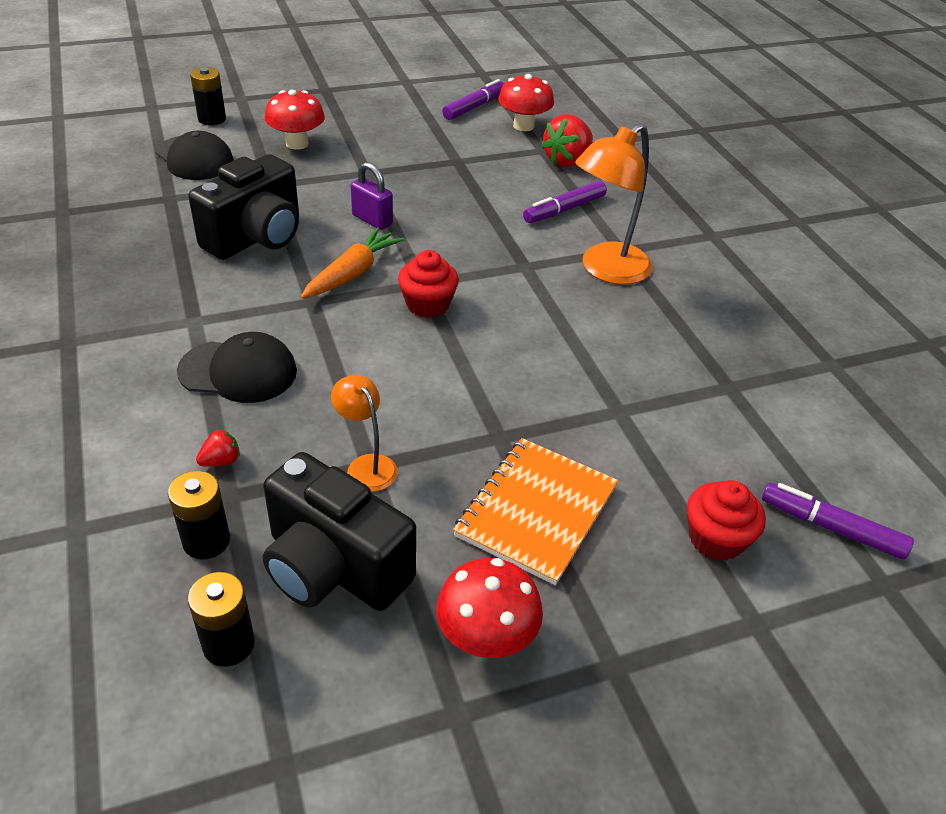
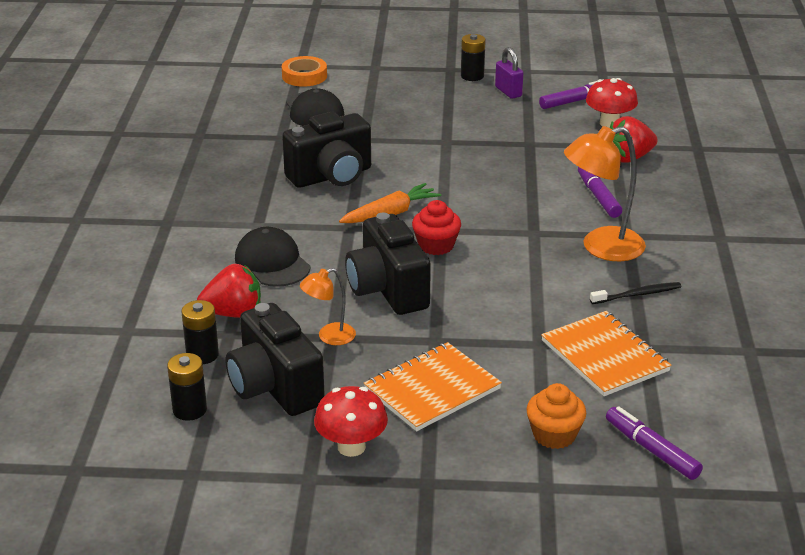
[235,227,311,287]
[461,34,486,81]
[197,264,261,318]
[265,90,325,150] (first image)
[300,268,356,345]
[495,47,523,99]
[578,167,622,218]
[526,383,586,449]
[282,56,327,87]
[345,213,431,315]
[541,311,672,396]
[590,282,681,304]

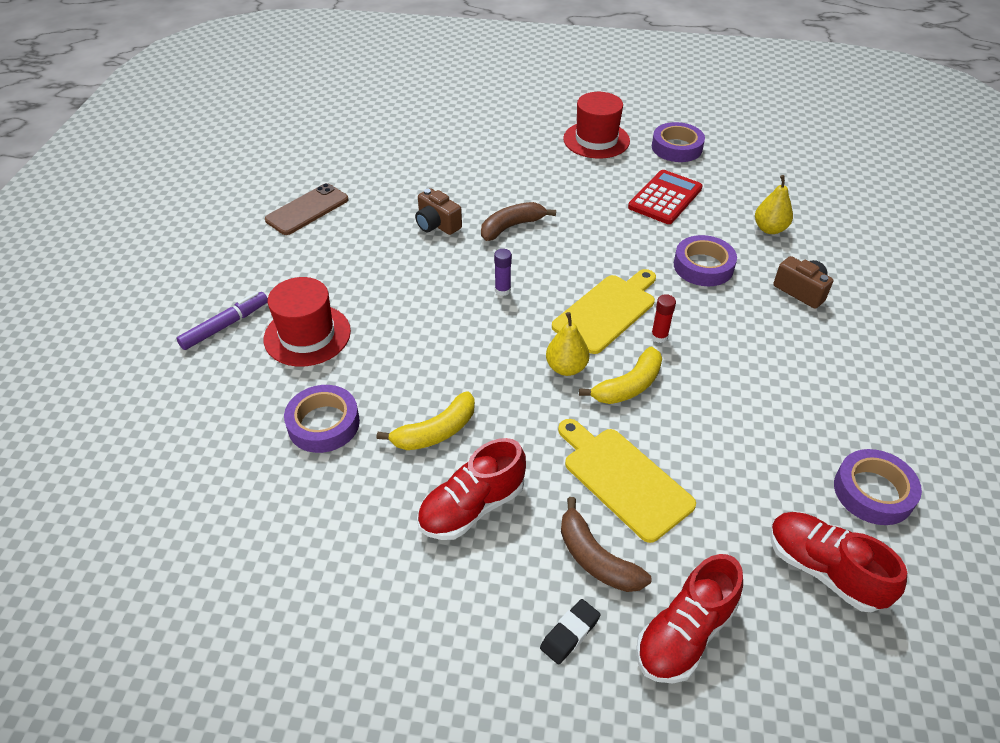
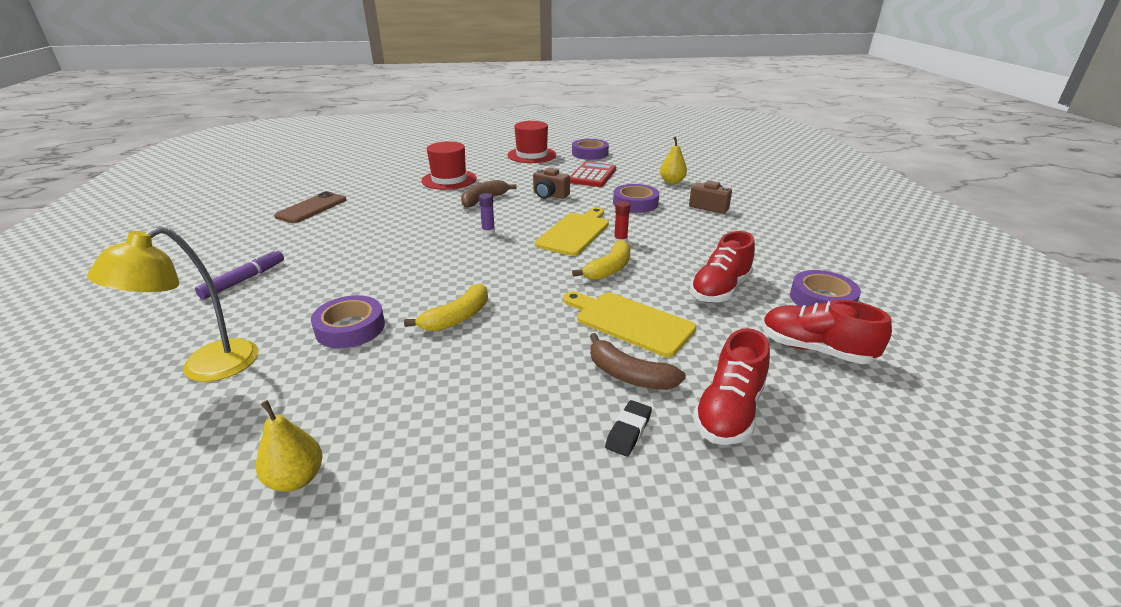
[421,141,477,190]
[533,168,570,199]
[690,231,755,302]
[256,400,323,492]
[87,226,258,382]

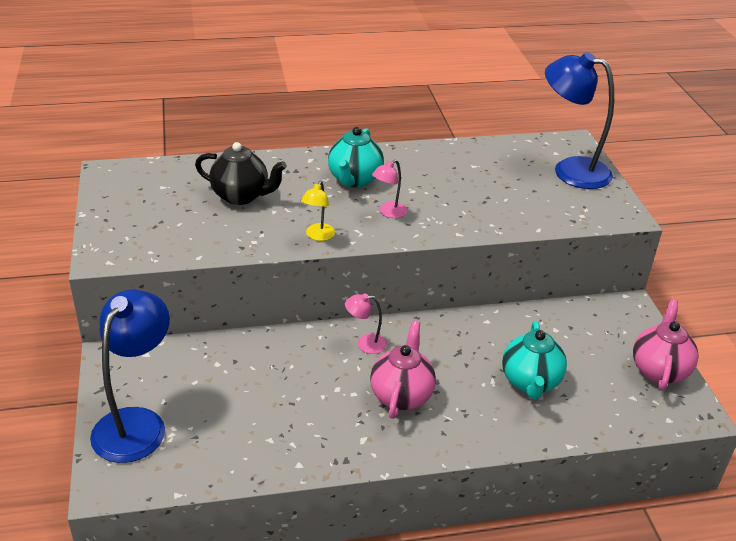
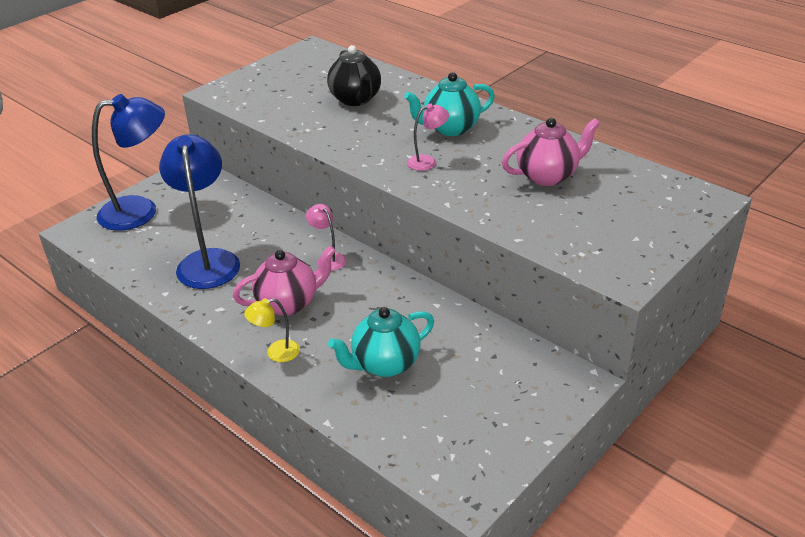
[244,298,300,362]
[407,103,449,171]
[159,134,240,289]
[502,118,600,186]

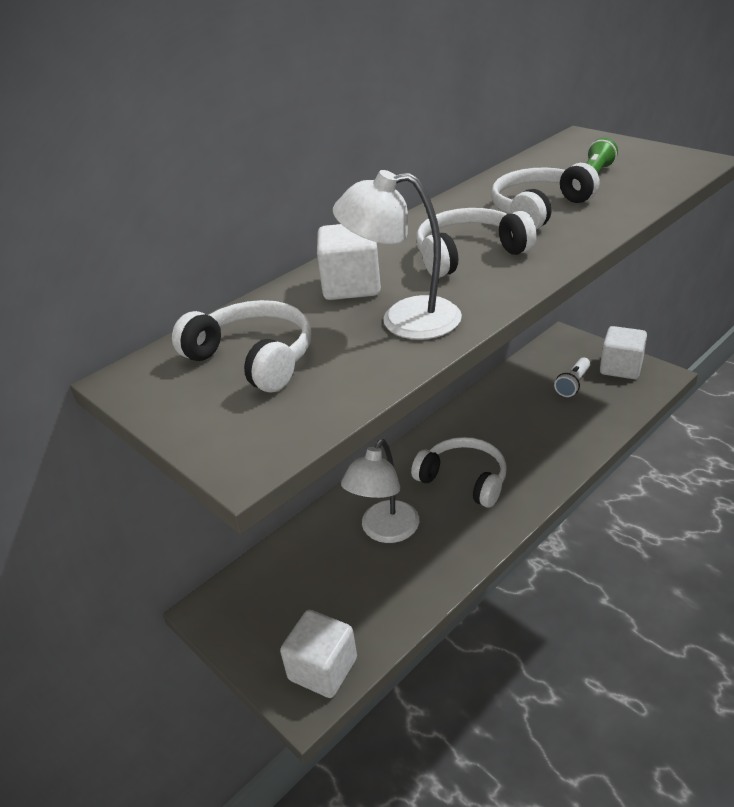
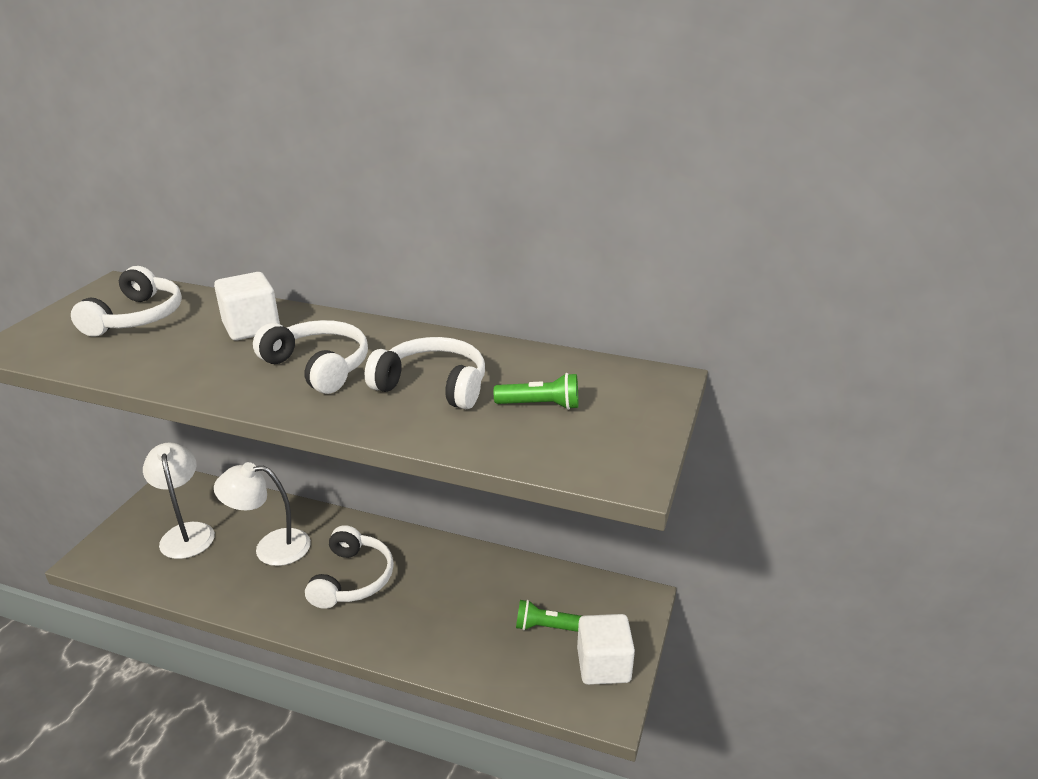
[280,610,357,698] (first image)
[143,443,215,559]
[516,600,581,632]

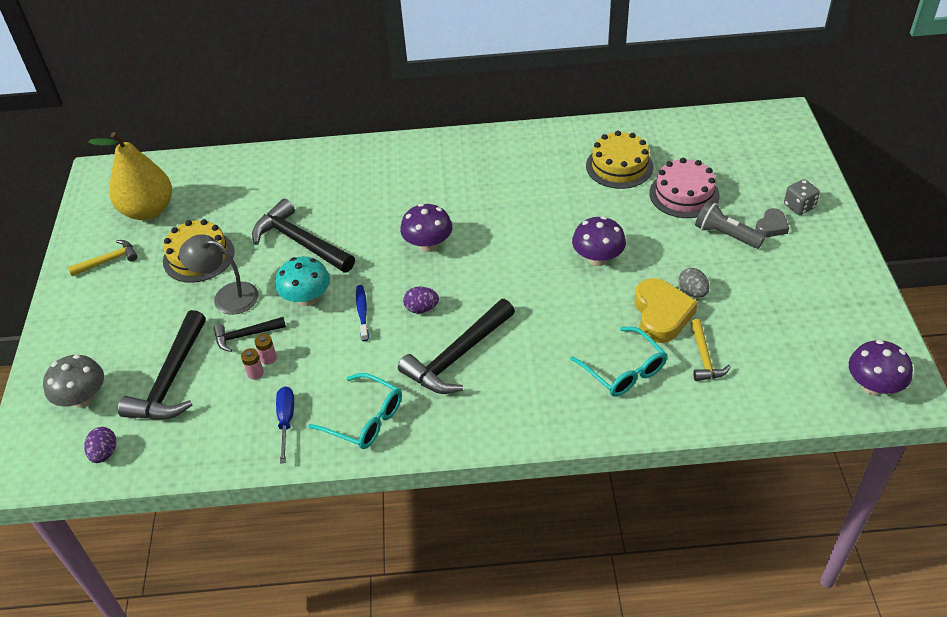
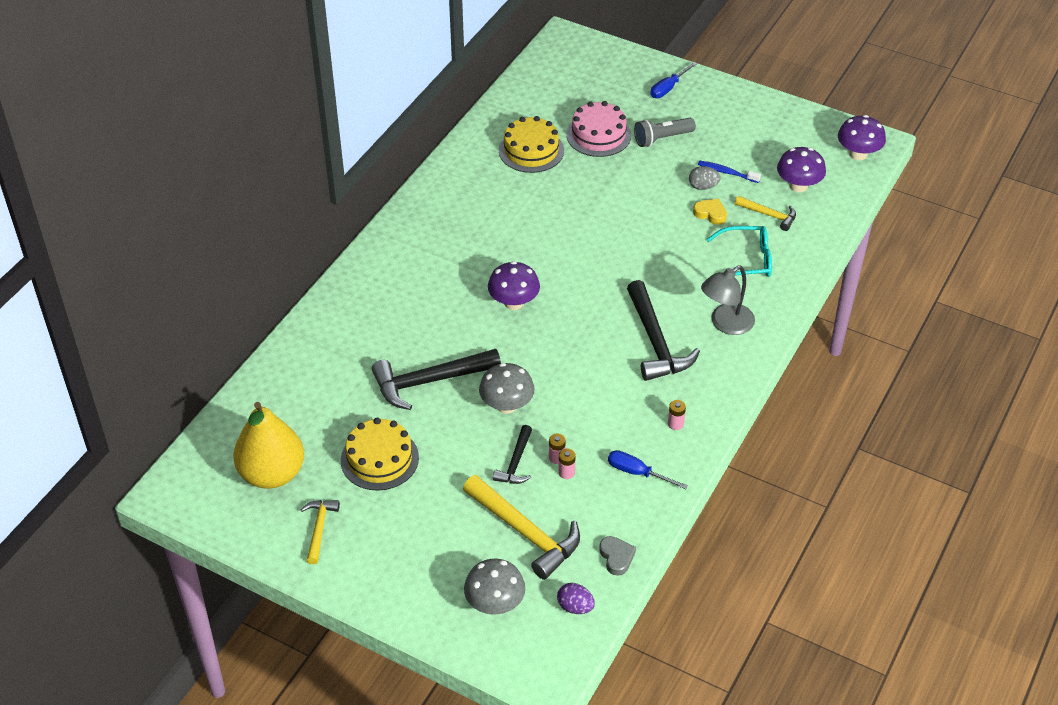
[463,475,580,580]
[701,266,755,335]
[479,363,534,414]
[668,400,686,430]
[698,161,761,183]
[403,286,439,313] (first image)
[777,147,826,192]
[693,199,727,225]
[599,536,636,576]
[650,62,697,98]

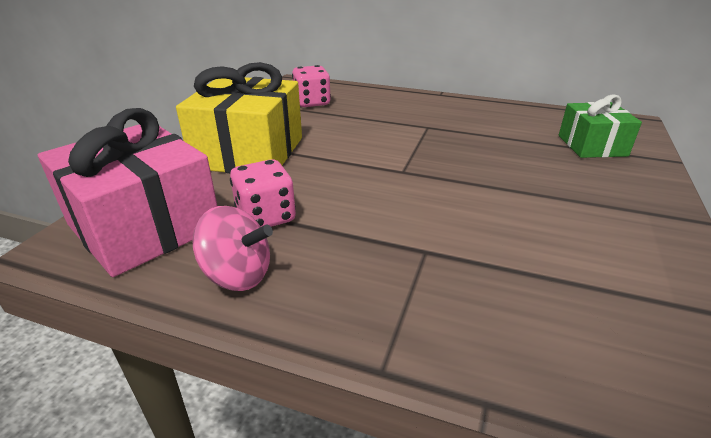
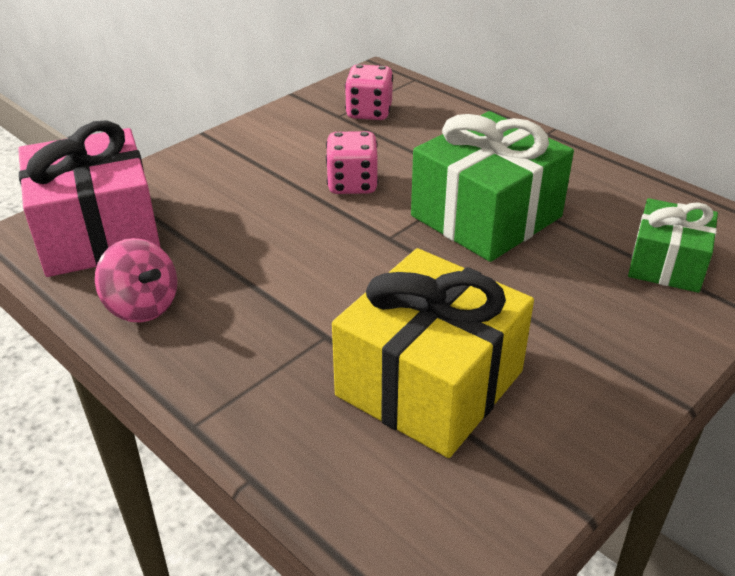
[332,248,534,458]
[326,131,378,194]
[411,111,574,262]

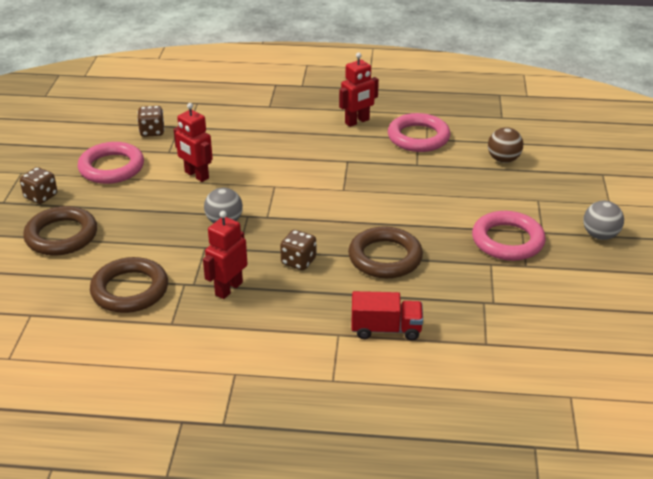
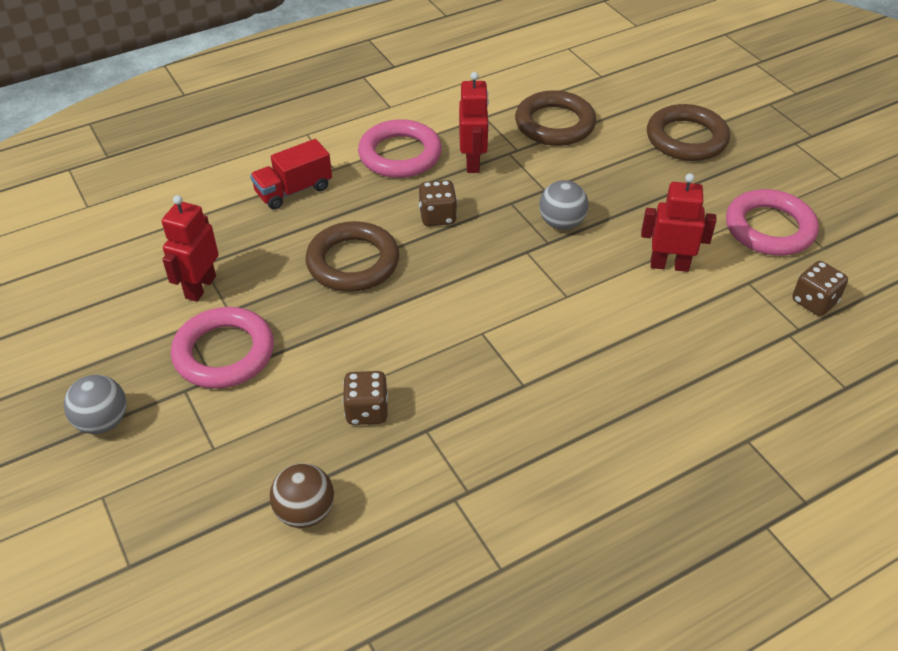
[343,371,388,425]
[162,195,219,302]
[358,119,442,178]

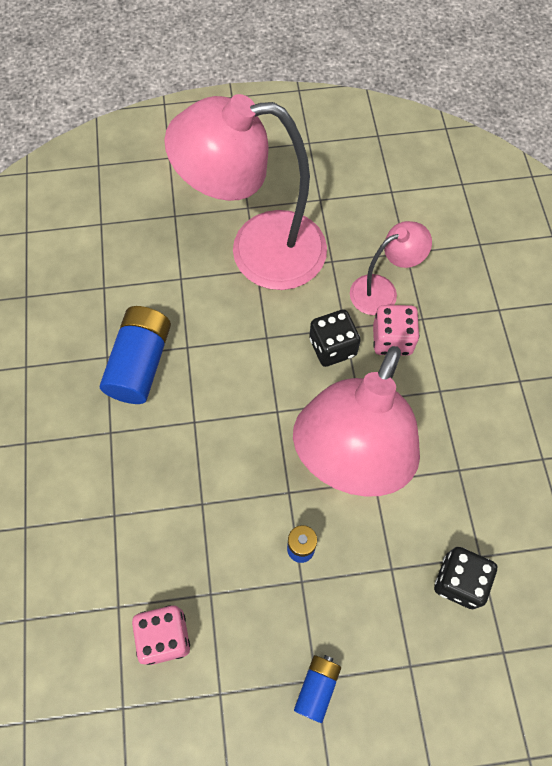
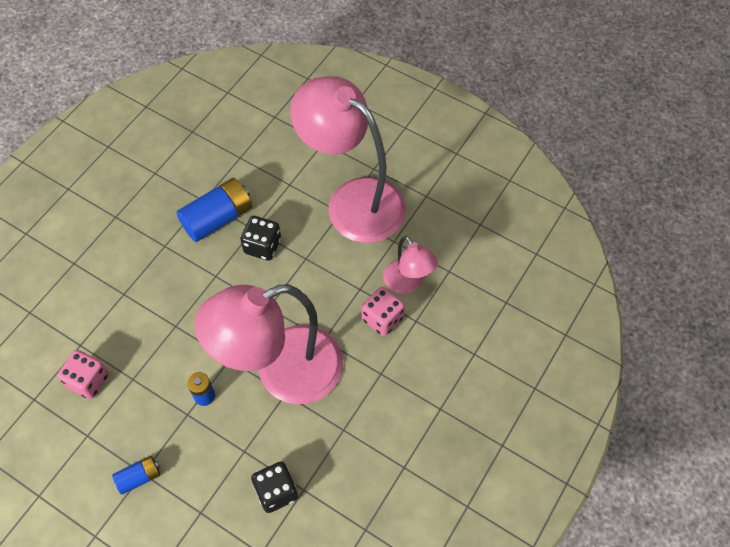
[240,216,281,261]
[383,236,438,294]

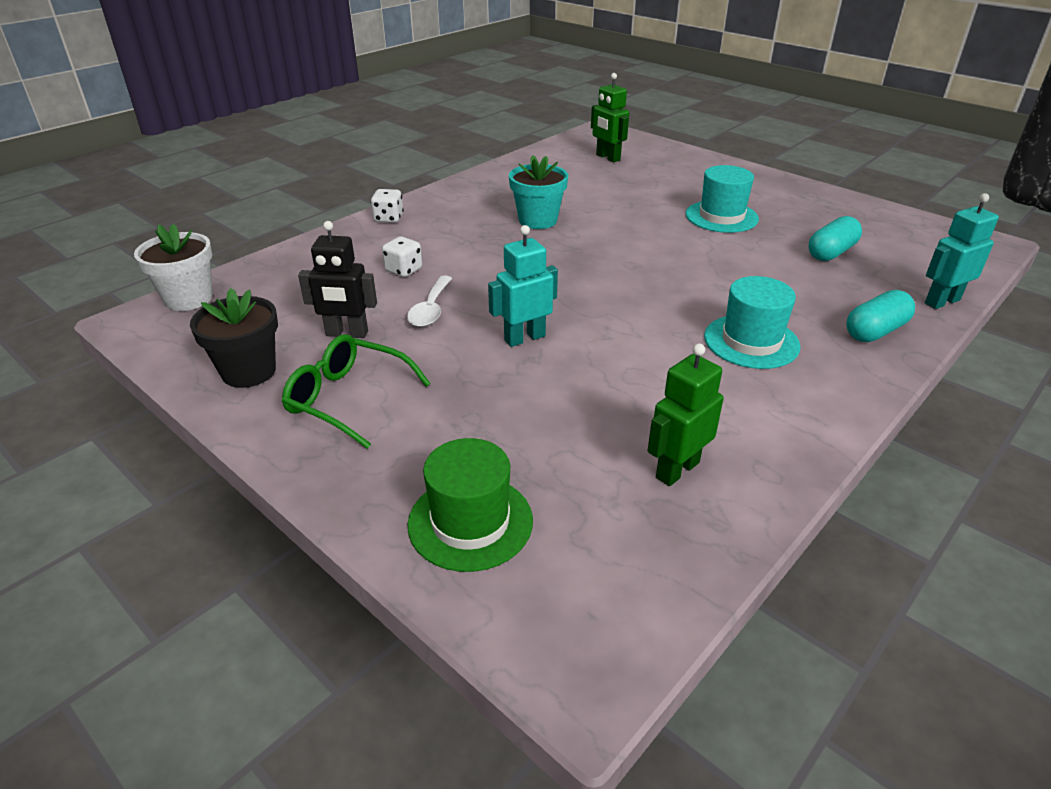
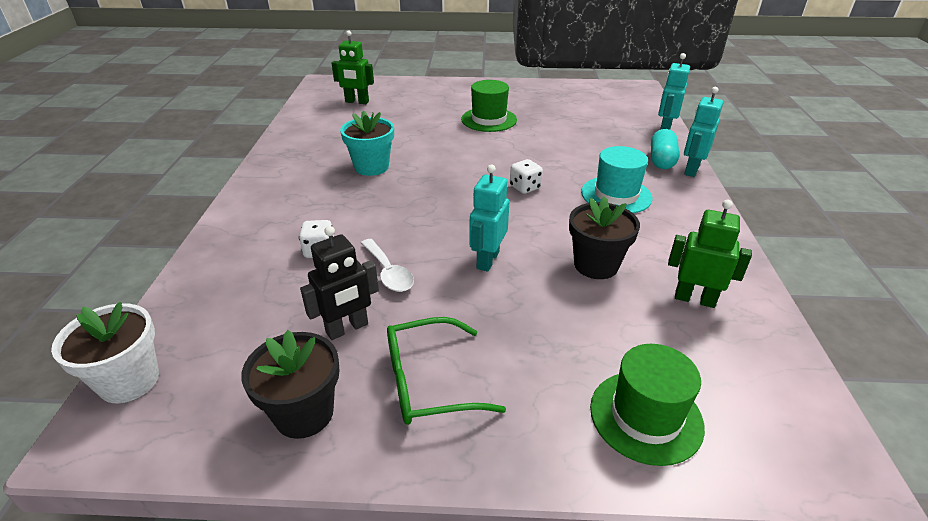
[510,159,543,194]
[668,200,752,308]
[461,80,517,132]
[809,216,862,261] (first image)
[569,196,640,279]
[684,87,723,177]

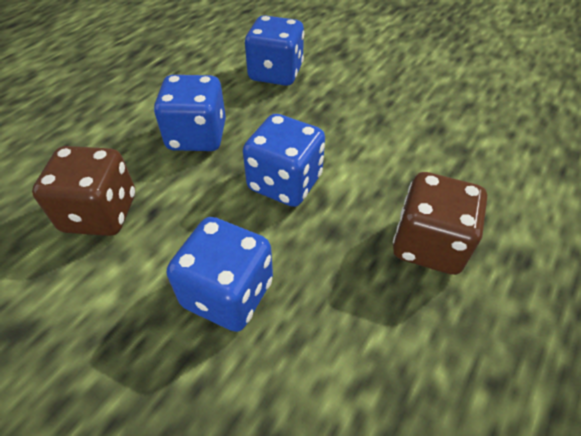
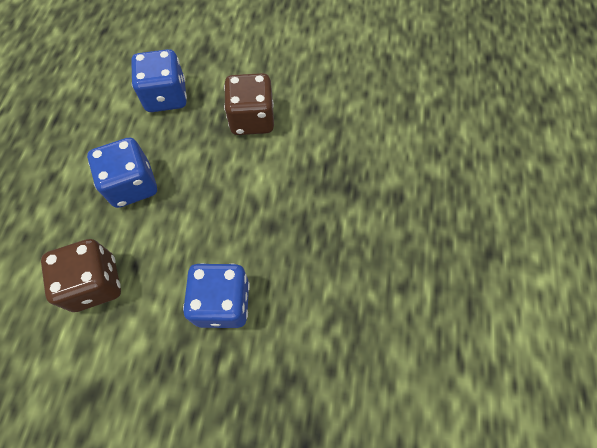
[243,114,325,207] (first image)
[224,73,274,135]

